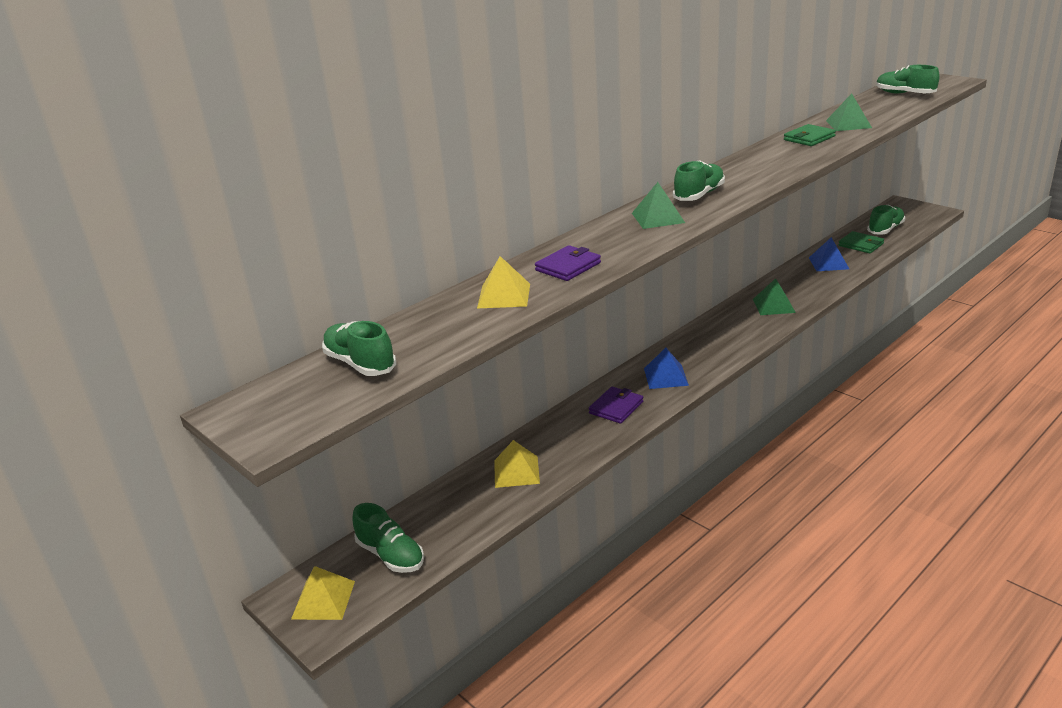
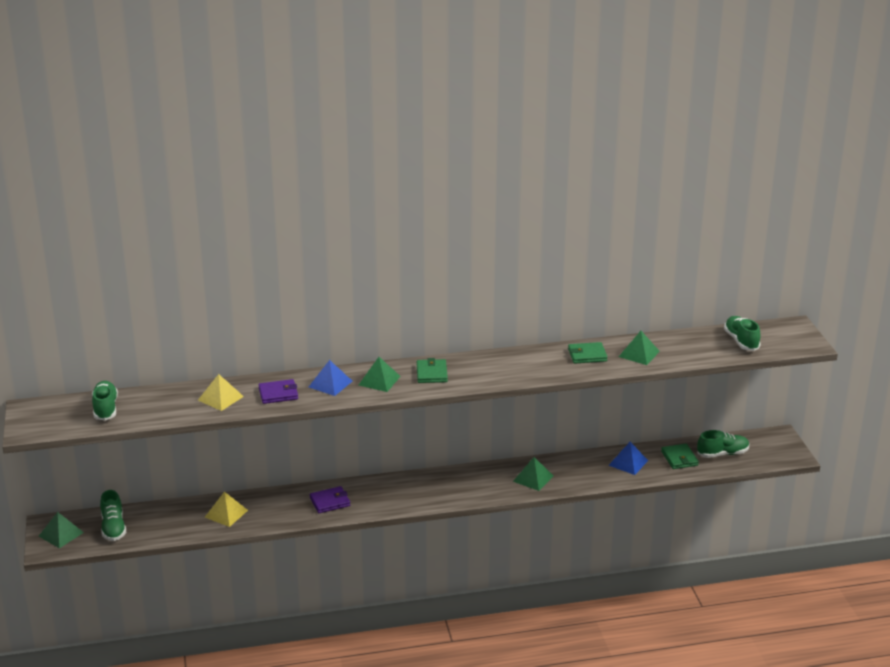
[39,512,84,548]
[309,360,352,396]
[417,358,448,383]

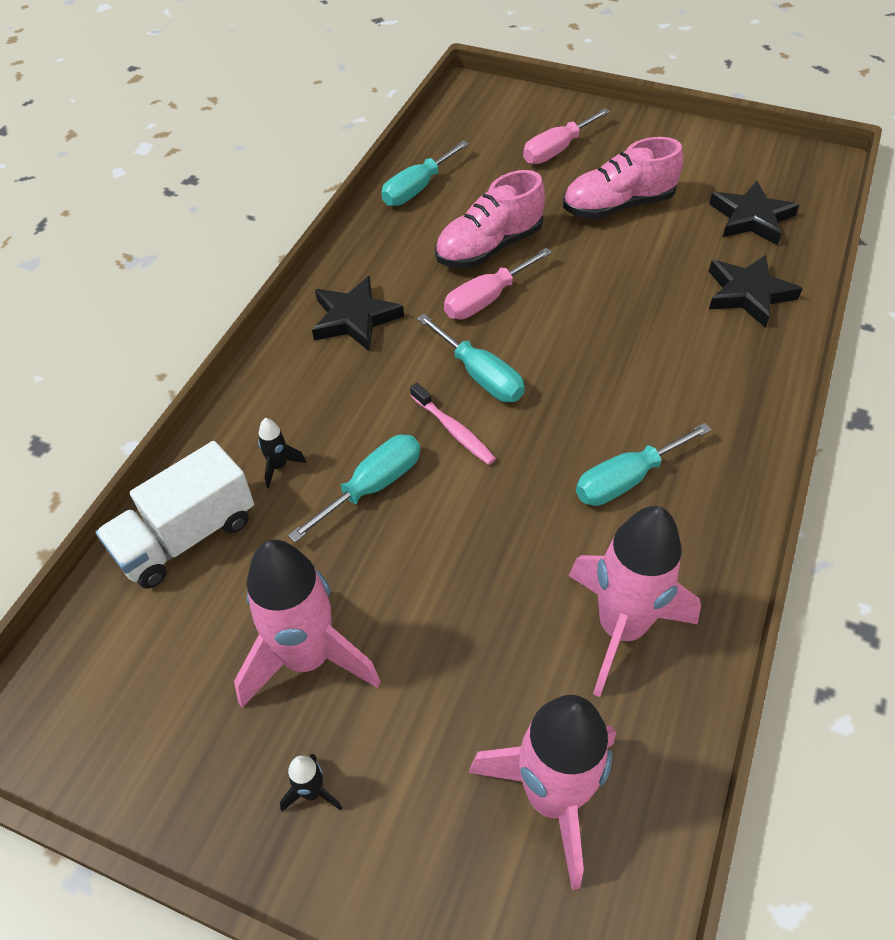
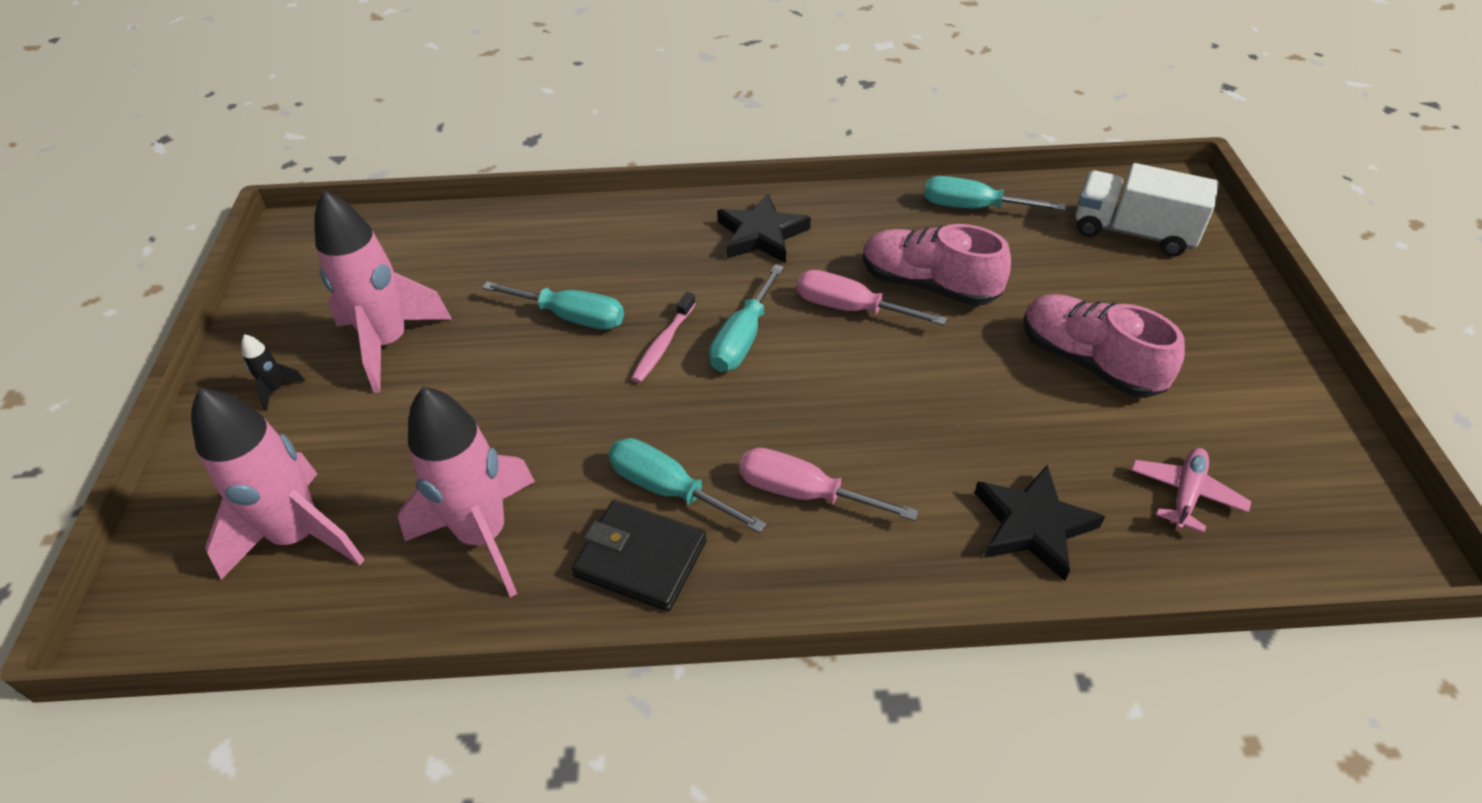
[1076,163,1219,257]
[258,418,306,488] (first image)
[739,448,918,521]
[1131,448,1251,533]
[572,500,707,611]

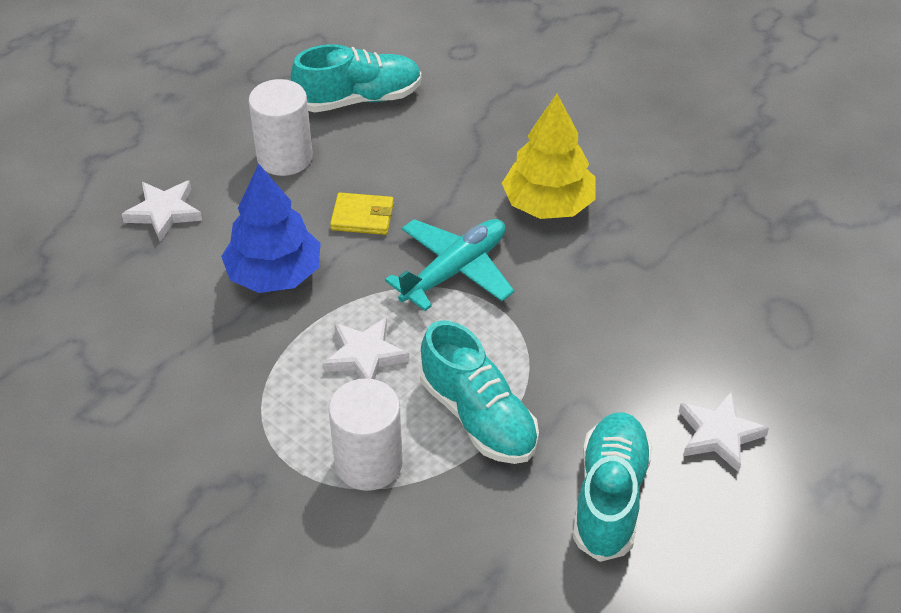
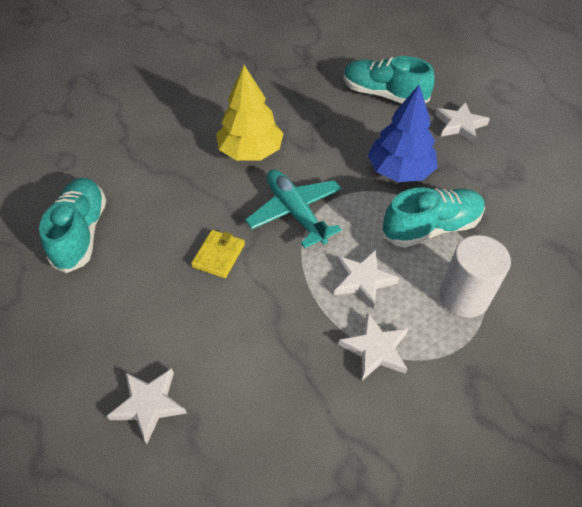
[368,85,438,182]
[249,79,313,176] (first image)
[343,56,435,104]
[339,312,408,381]

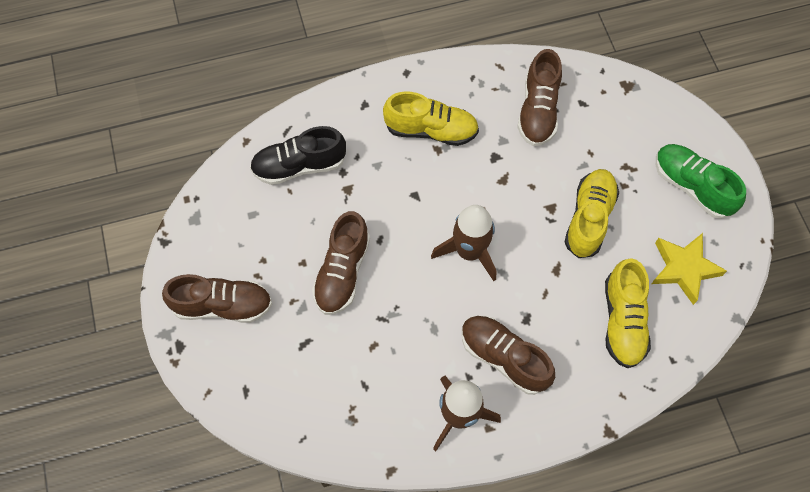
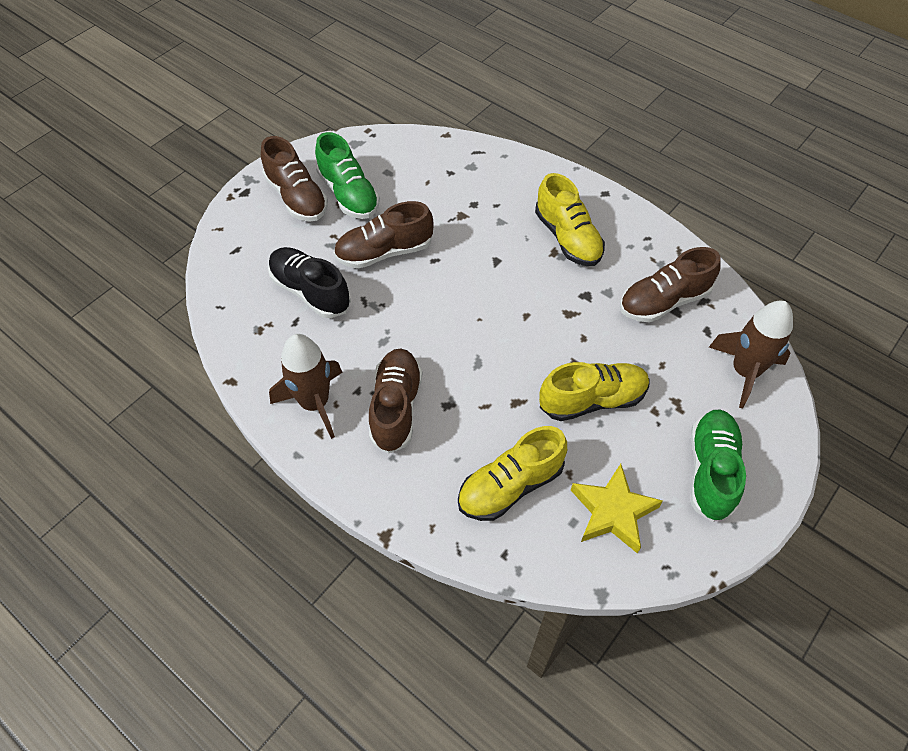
[268,247,351,318]
[709,301,793,409]
[315,132,380,219]

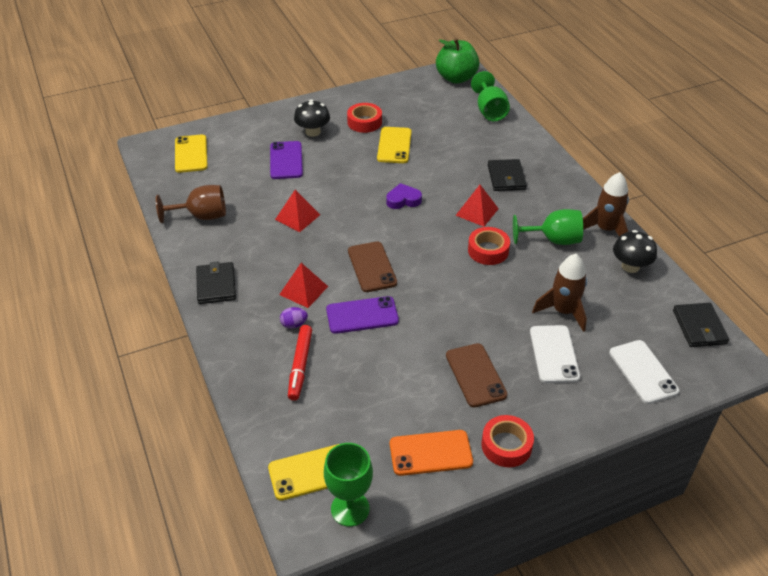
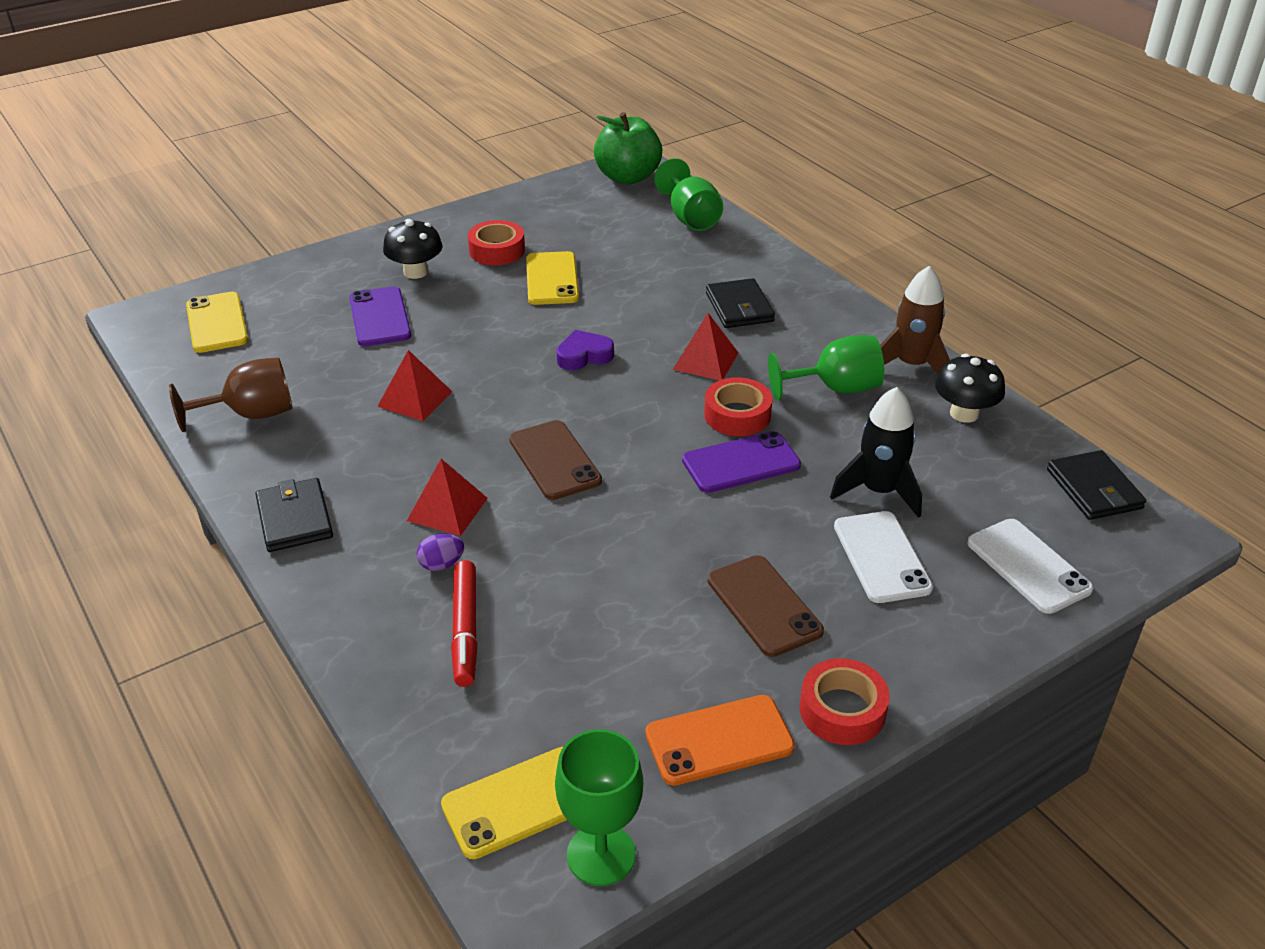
[682,431,801,493]
[830,387,922,518]

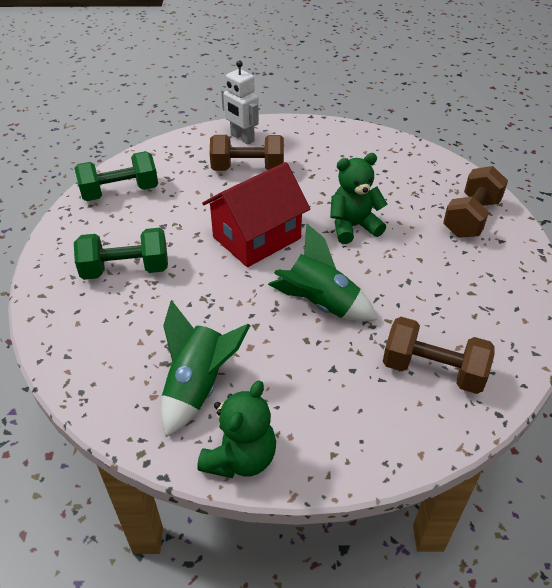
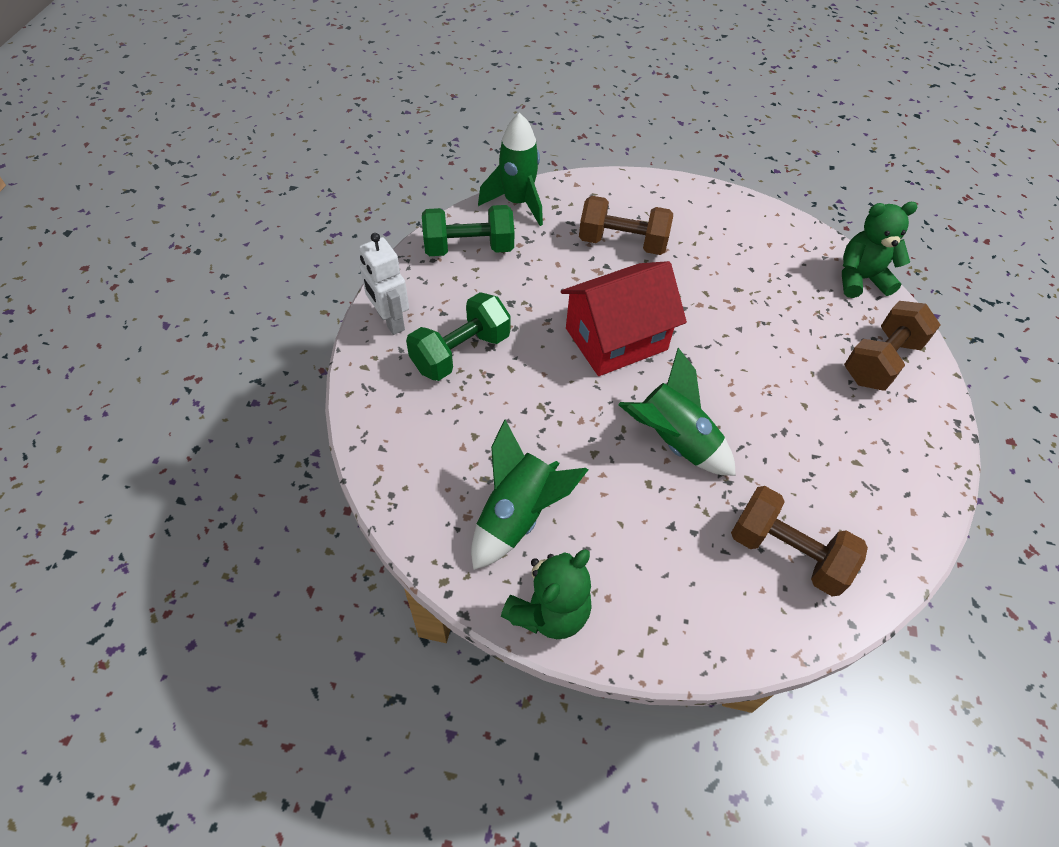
[406,292,511,381]
[359,233,409,335]
[842,202,918,298]
[478,113,543,226]

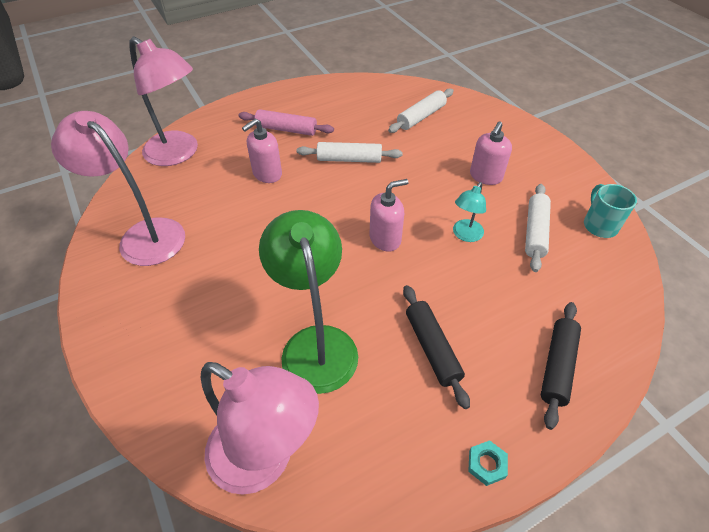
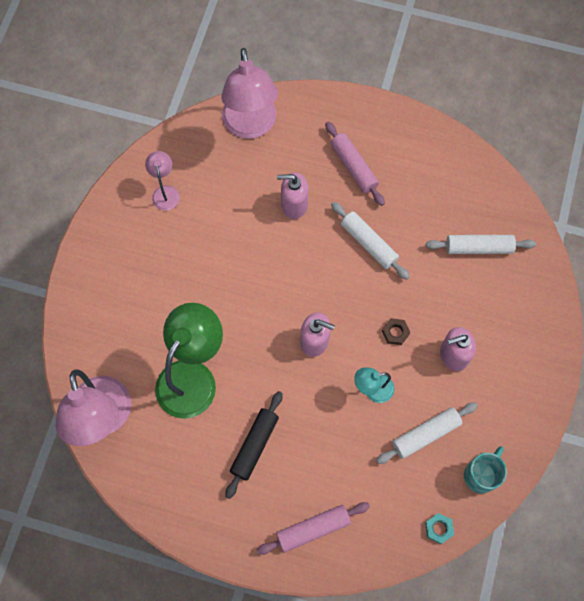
[145,151,180,211]
[425,513,454,544]
[257,502,370,555]
[382,318,410,345]

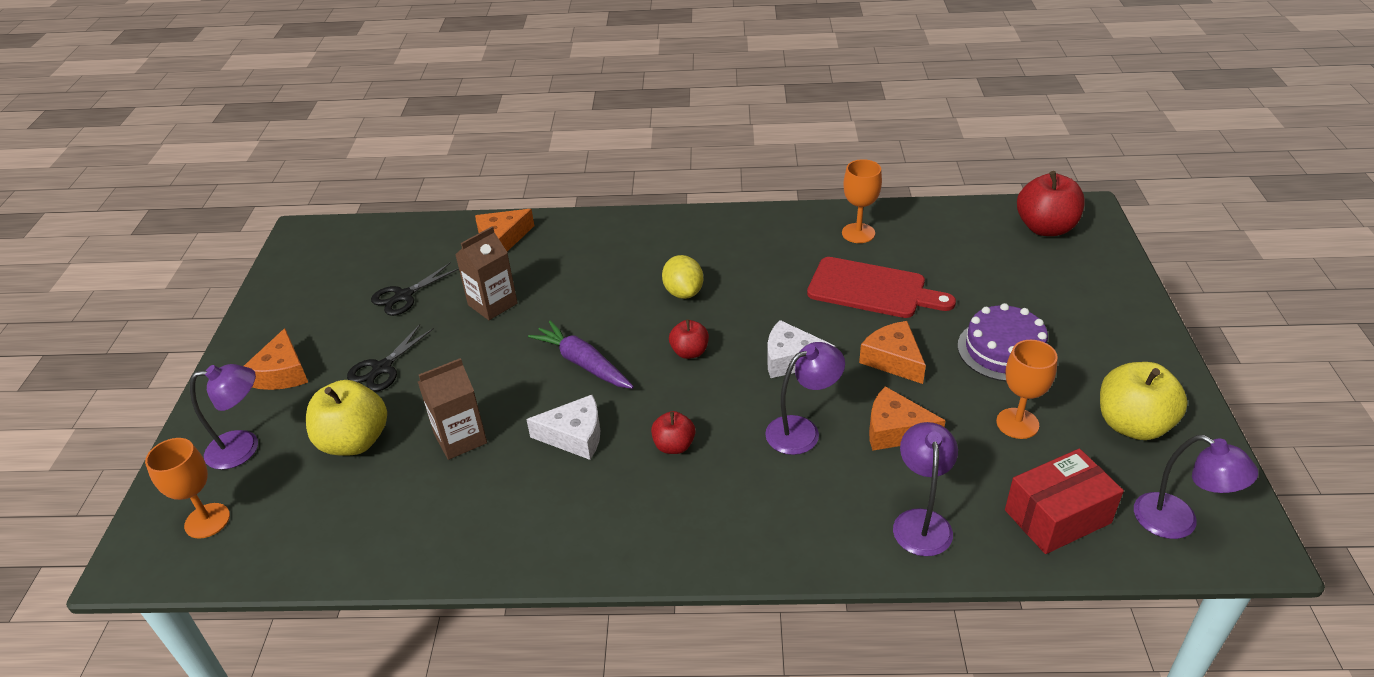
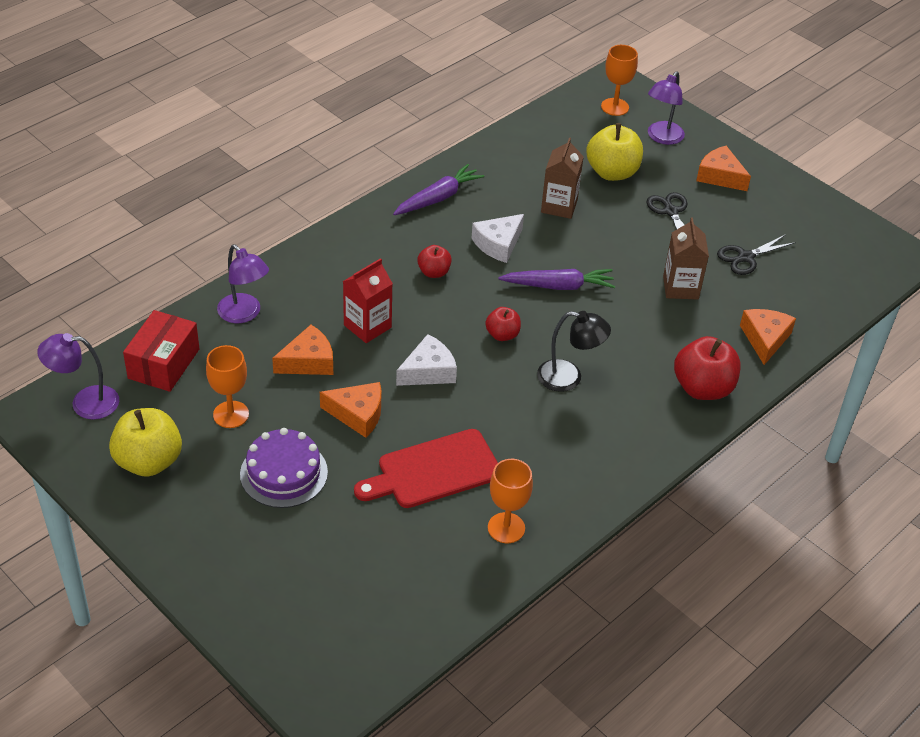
[717,234,796,275]
[537,311,611,392]
[343,258,393,343]
[674,336,741,400]
[393,164,484,215]

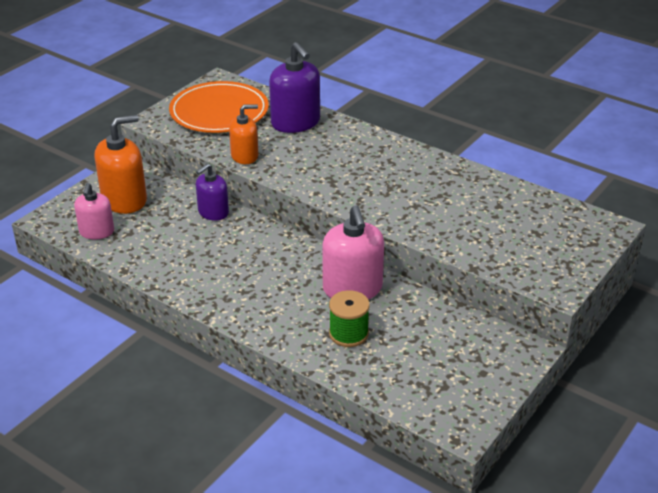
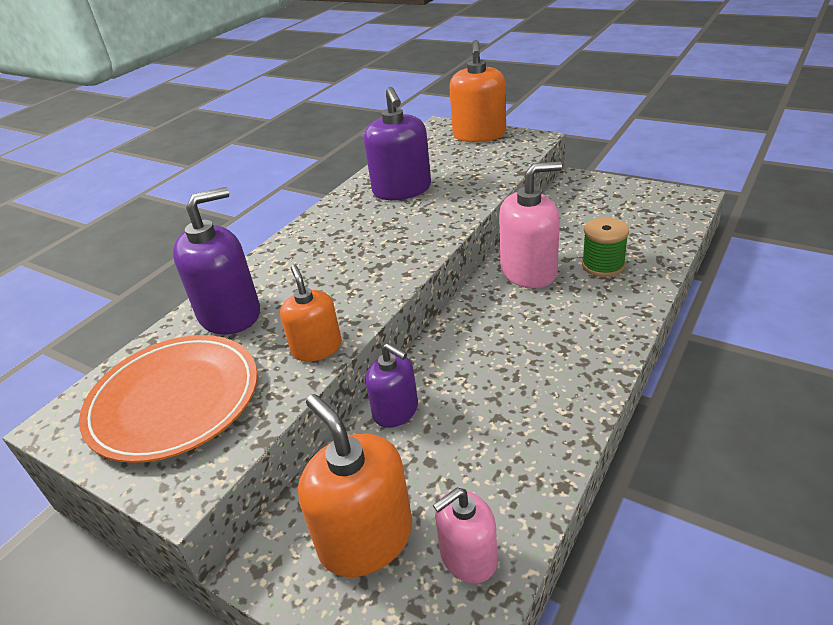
[433,488,497,583]
[364,87,431,200]
[449,40,506,143]

